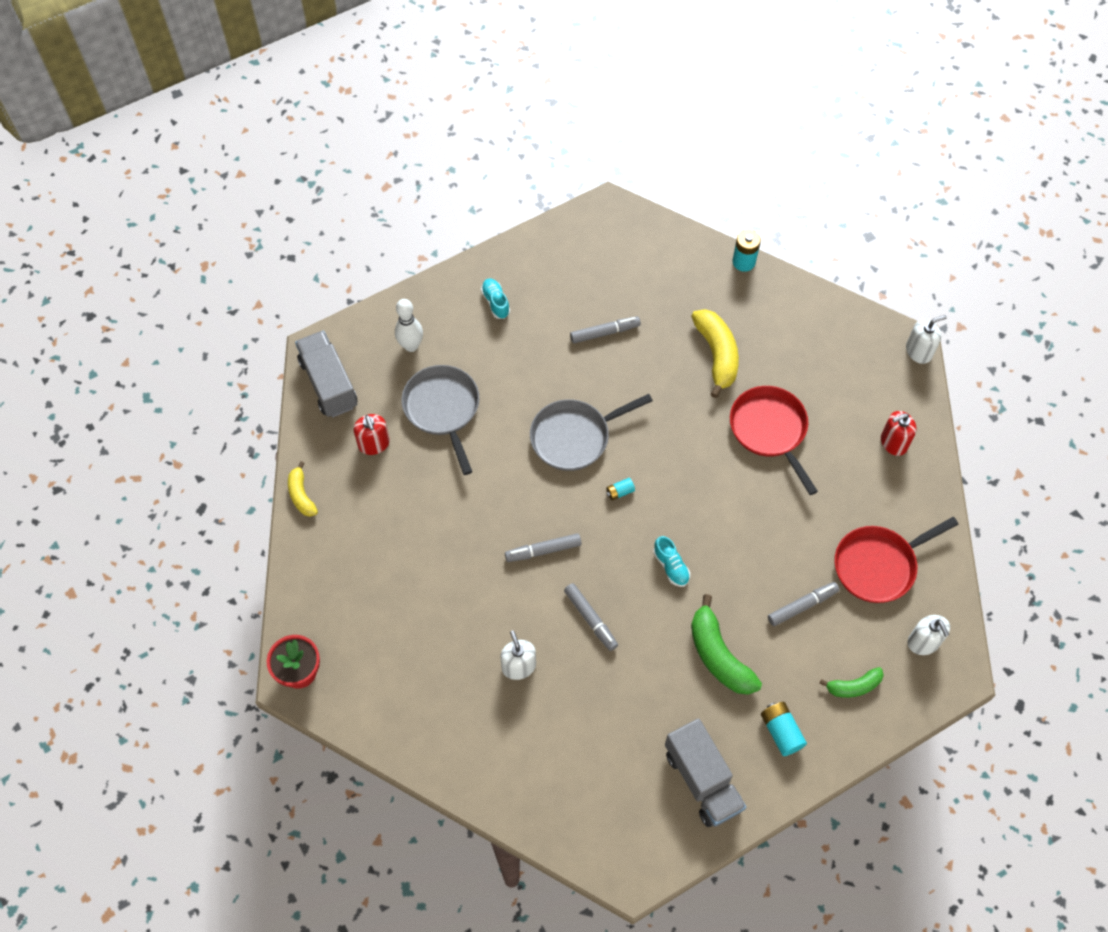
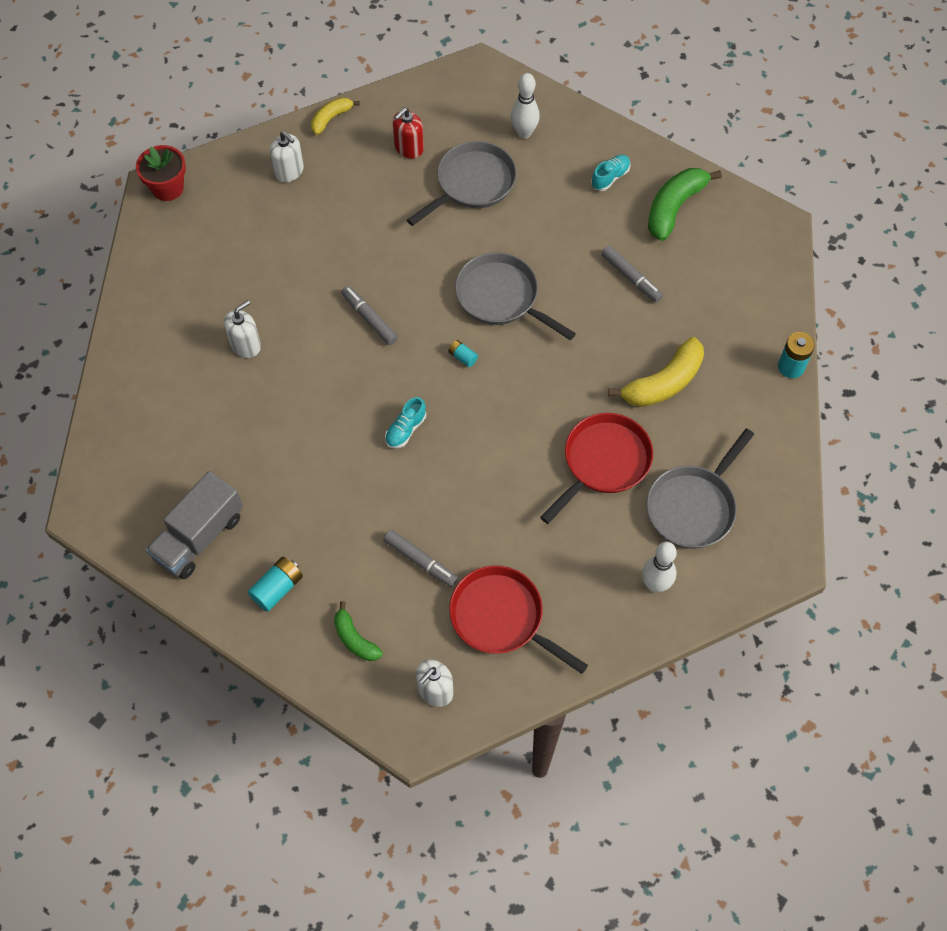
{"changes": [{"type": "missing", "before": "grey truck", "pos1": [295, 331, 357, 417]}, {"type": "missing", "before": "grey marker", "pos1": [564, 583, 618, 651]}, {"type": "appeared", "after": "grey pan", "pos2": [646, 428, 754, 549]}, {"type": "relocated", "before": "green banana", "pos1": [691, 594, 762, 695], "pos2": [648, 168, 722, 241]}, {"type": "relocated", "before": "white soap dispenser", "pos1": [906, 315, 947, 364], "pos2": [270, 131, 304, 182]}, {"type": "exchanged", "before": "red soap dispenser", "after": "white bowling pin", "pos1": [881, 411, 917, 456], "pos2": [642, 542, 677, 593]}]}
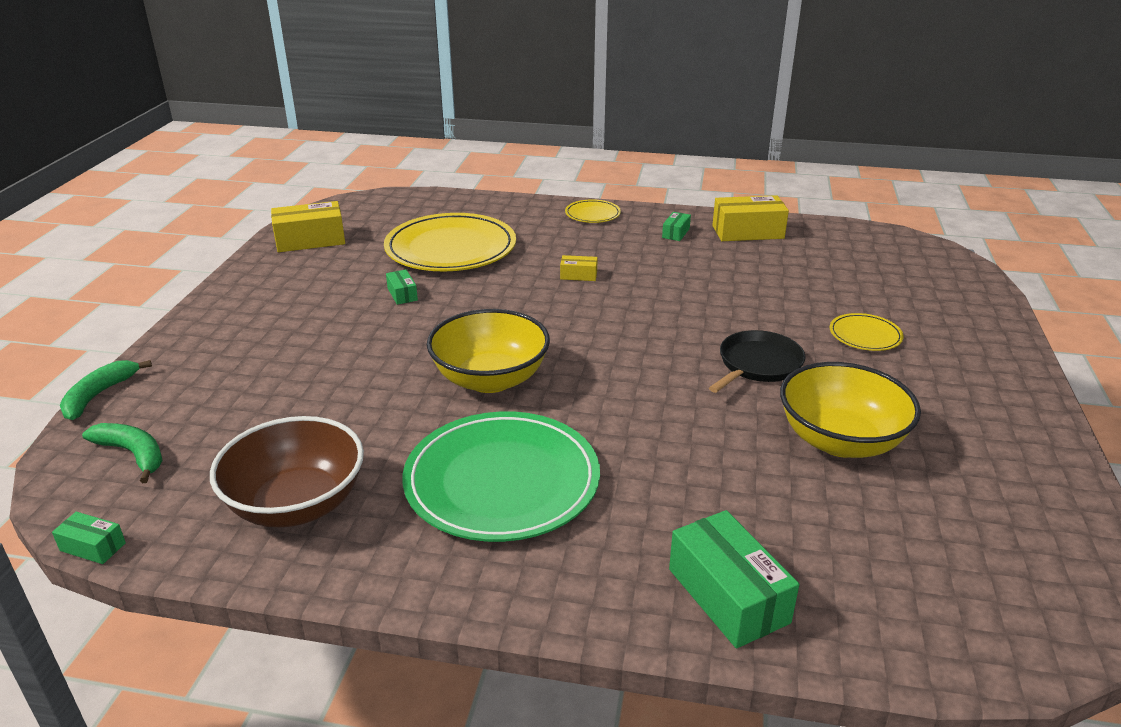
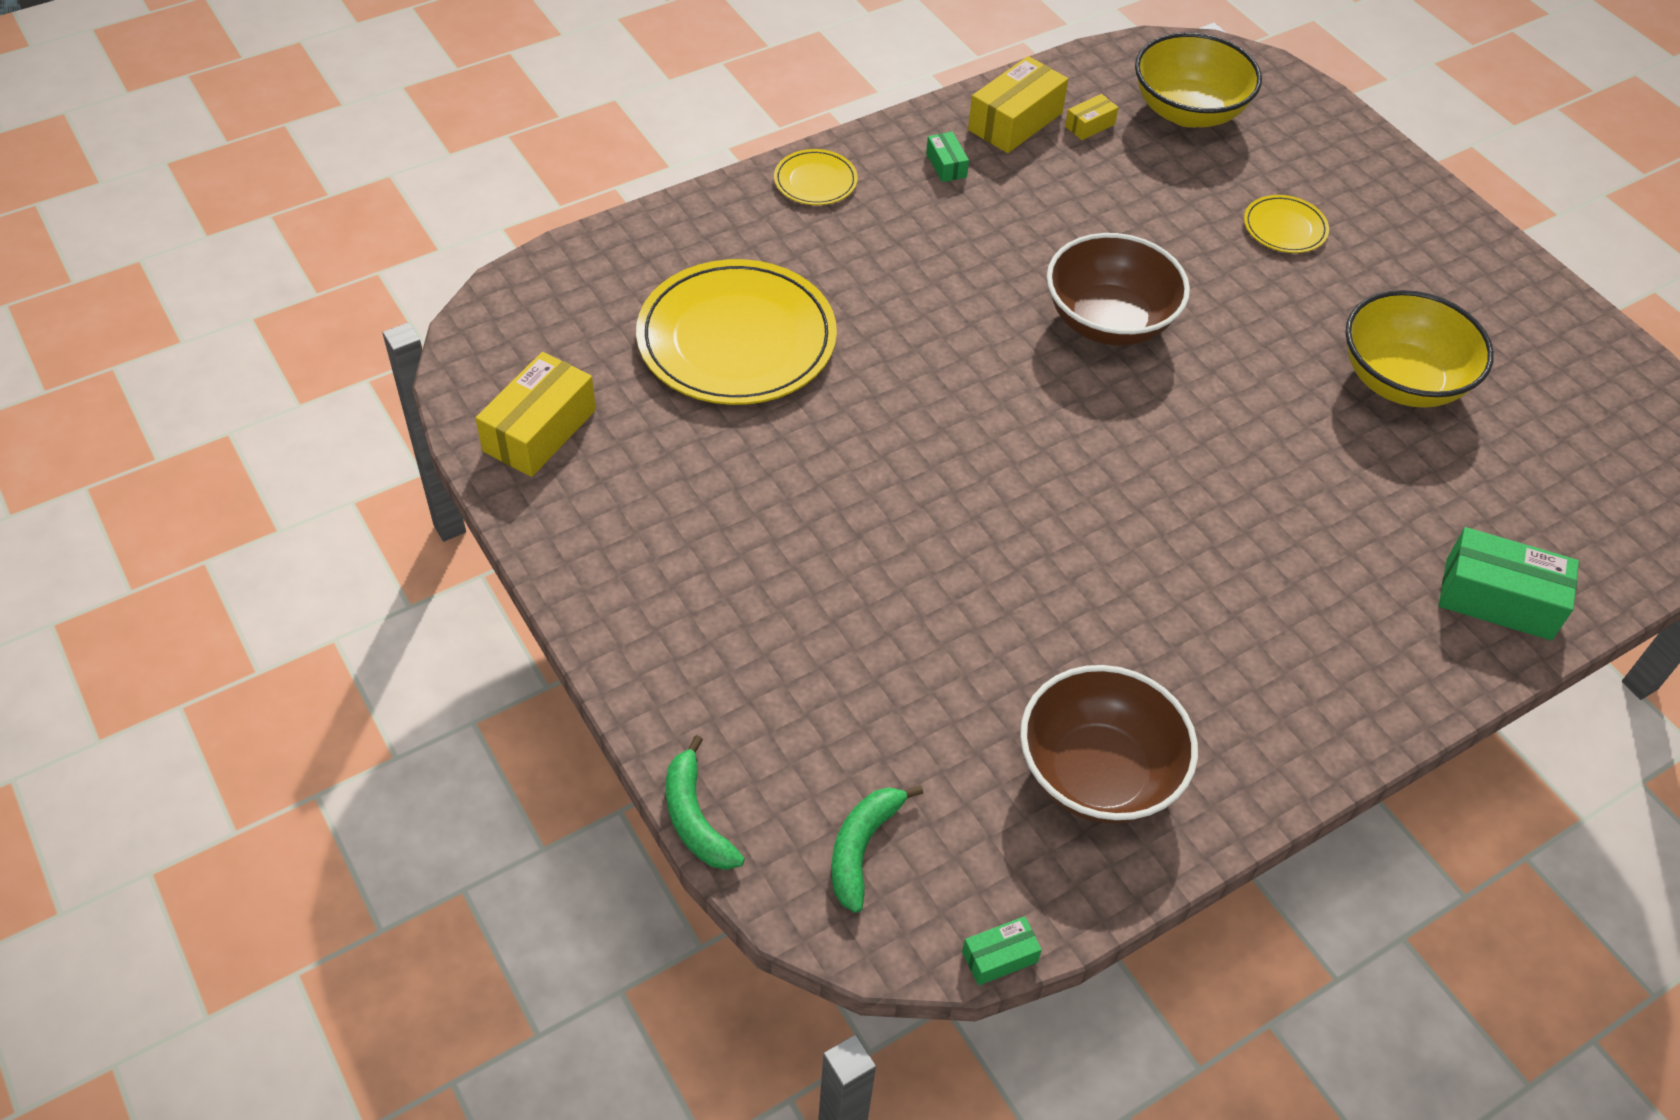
{"changes": [{"type": "missing", "before": "green box", "pos1": [386, 270, 418, 305]}, {"type": "missing", "before": "green plate", "pos1": [402, 411, 600, 542]}, {"type": "missing", "before": "black pan", "pos1": [709, 330, 805, 393]}, {"type": "appeared", "after": "brown bowl", "pos2": [1047, 233, 1190, 346]}, {"type": "relocated", "before": "yellow bowl", "pos1": [427, 309, 550, 393], "pos2": [1135, 32, 1262, 128]}, {"type": "relocated", "before": "yellow box", "pos1": [560, 255, 598, 281], "pos2": [1065, 94, 1119, 140]}, {"type": "spun", "before": "green banana", "pos1": [82, 423, 163, 483], "pos2": [832, 785, 923, 913], "turn": -60}]}
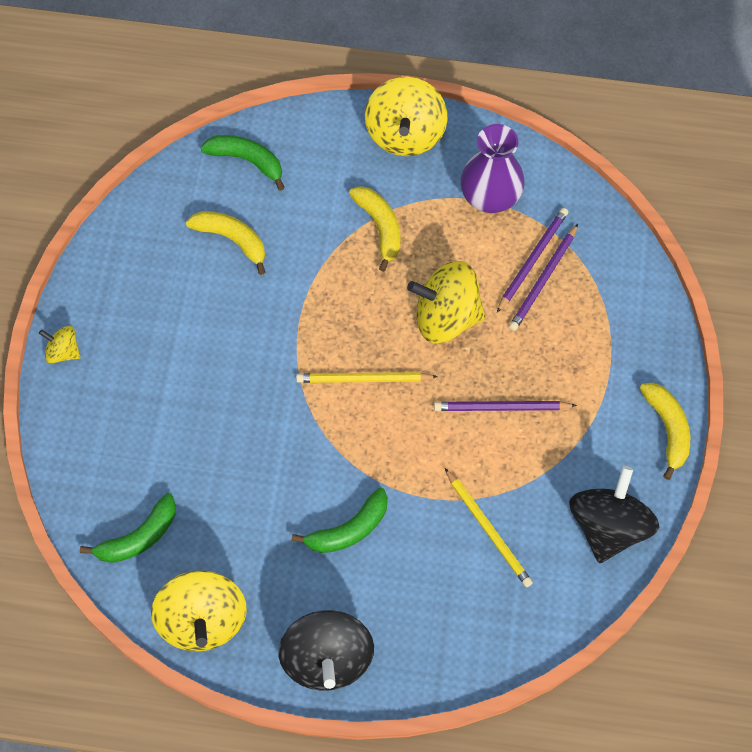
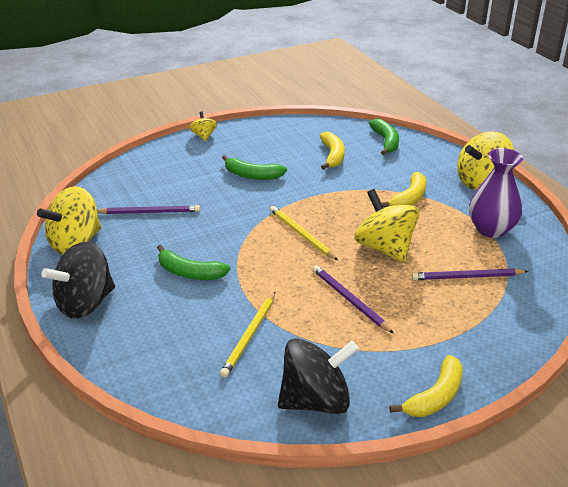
{"changes": [{"type": "relocated", "before": "green banana", "pos1": [80, 493, 176, 563], "pos2": [222, 155, 287, 180]}, {"type": "relocated", "before": "purple pencil", "pos1": [497, 208, 568, 313], "pos2": [97, 205, 200, 214]}]}
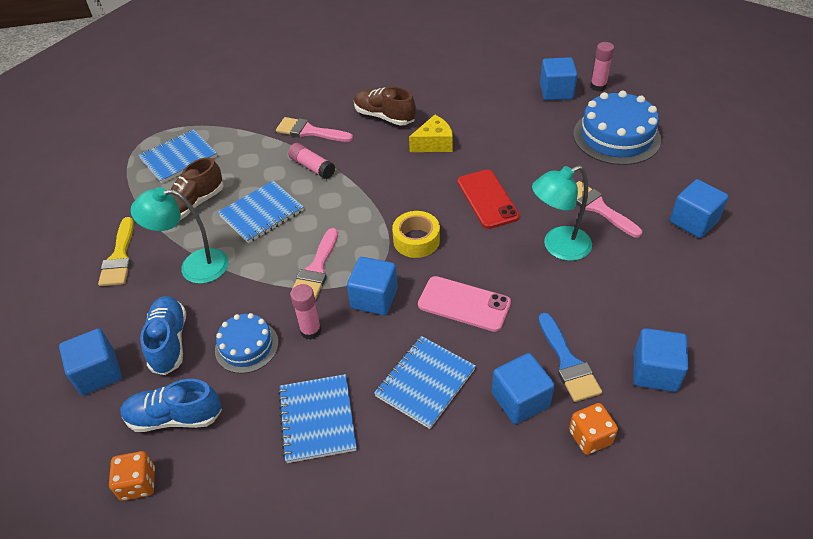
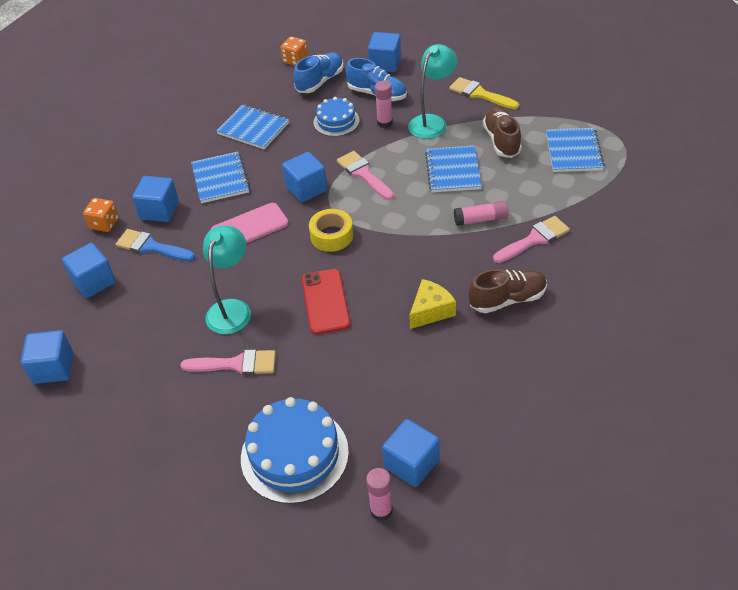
{"changes": [{"type": "relocated", "before": "pink glue stick", "pos1": [290, 284, 321, 340], "pos2": [375, 81, 393, 128]}, {"type": "relocated", "before": "blue cube", "pos1": [670, 179, 729, 238], "pos2": [21, 330, 73, 384]}, {"type": "spun", "before": "yellow cheese", "pos1": [409, 115, 453, 152], "pos2": [409, 279, 456, 329], "turn": -150}, {"type": "spun", "before": "red phone", "pos1": [457, 169, 520, 229], "pos2": [302, 269, 351, 334], "turn": 60}]}
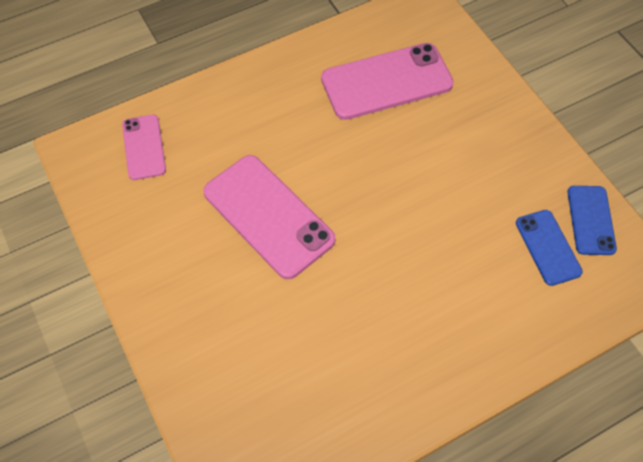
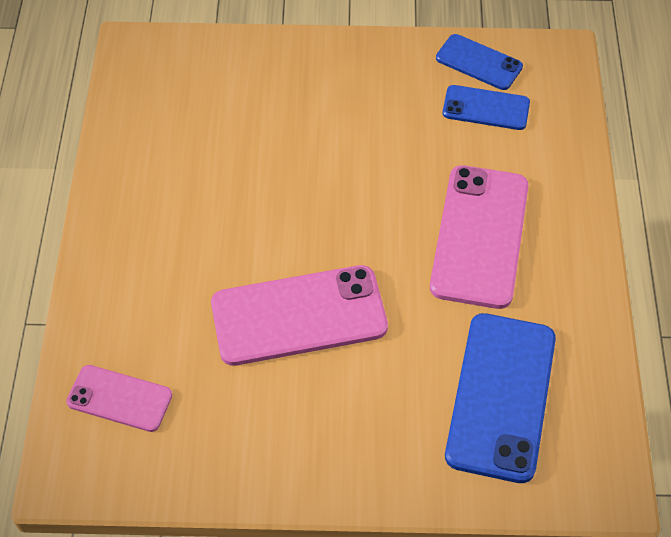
{"changes": [{"type": "appeared", "after": "blue phone", "pos2": [445, 313, 556, 483]}, {"type": "relocated", "before": "pink phone", "pos1": [321, 43, 454, 120], "pos2": [430, 165, 529, 309]}]}
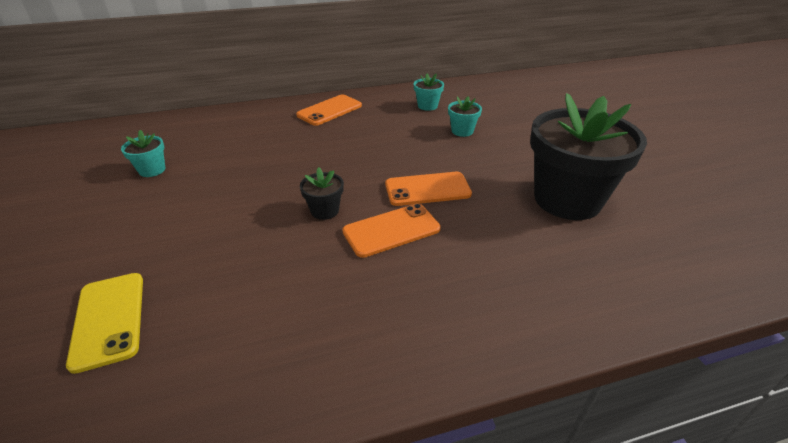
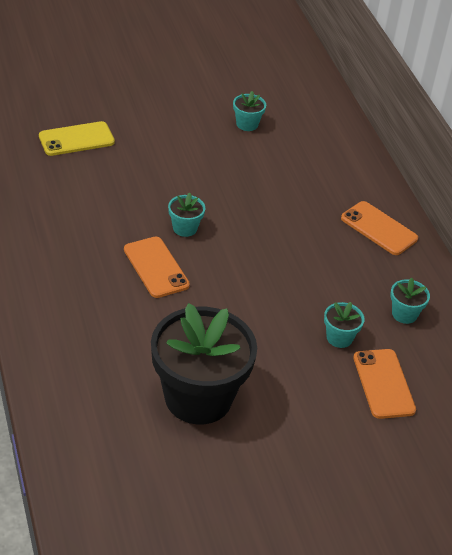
{"changes": [{"type": "relocated", "before": "orange phone", "pos1": [385, 172, 472, 206], "pos2": [353, 349, 416, 419]}, {"type": "colour", "before": "black flower pot", "after": "turquoise flower pot", "pos1": [300, 167, 344, 220], "pos2": [168, 192, 205, 237]}]}
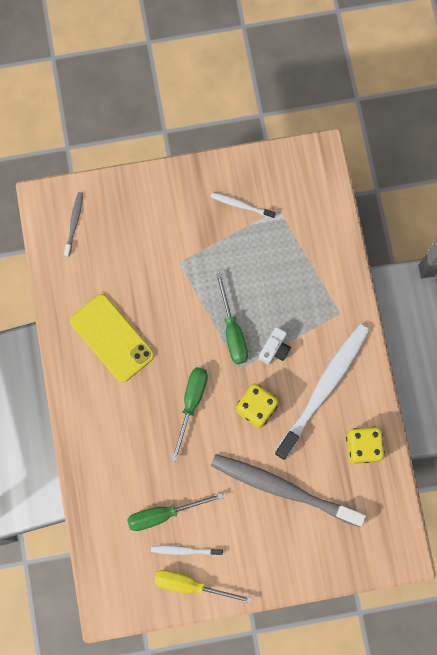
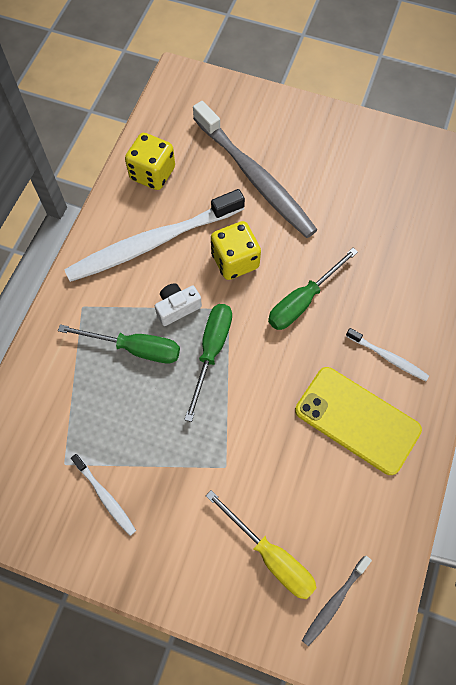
{"changes": [{"type": "relocated", "before": "green screwdriver", "pos1": [127, 493, 223, 531], "pos2": [58, 324, 180, 364]}, {"type": "relocated", "before": "white toothbrush", "pos1": [151, 545, 223, 556], "pos2": [346, 328, 429, 381]}, {"type": "relocated", "before": "yellow screwdriver", "pos1": [154, 570, 253, 604], "pos2": [206, 490, 317, 599]}, {"type": "spun", "before": "yellow phone", "pos1": [70, 294, 154, 382], "pos2": [295, 367, 422, 475], "turn": -45}]}
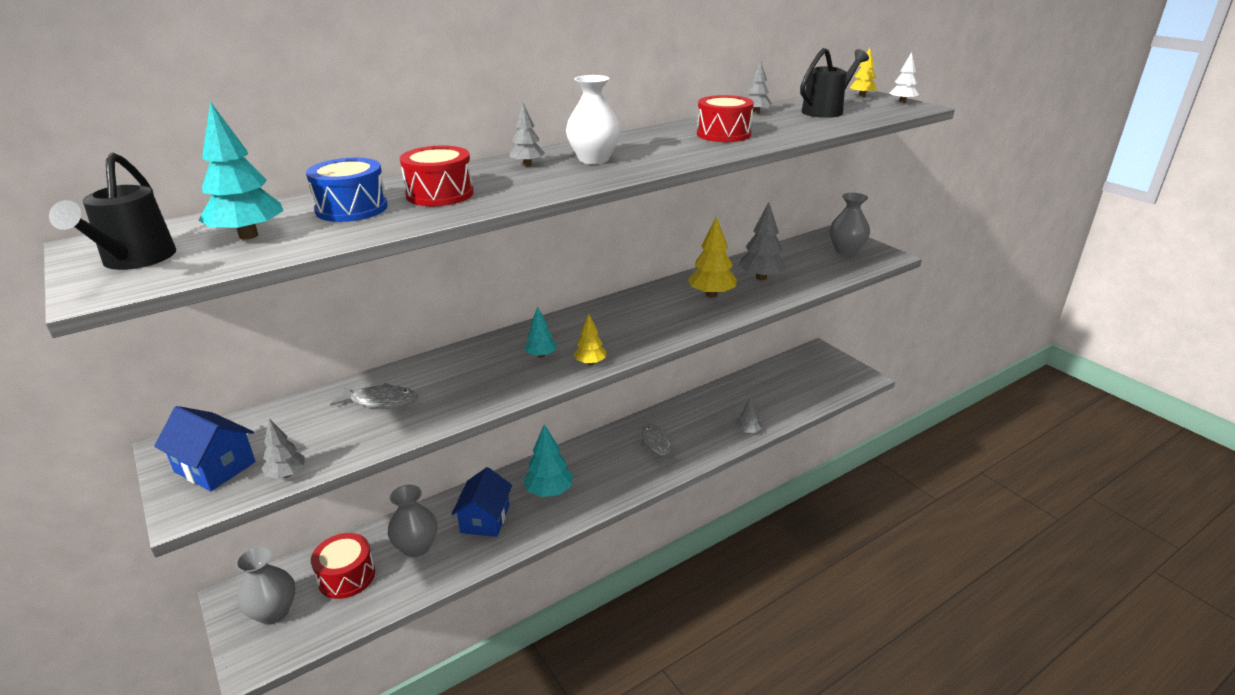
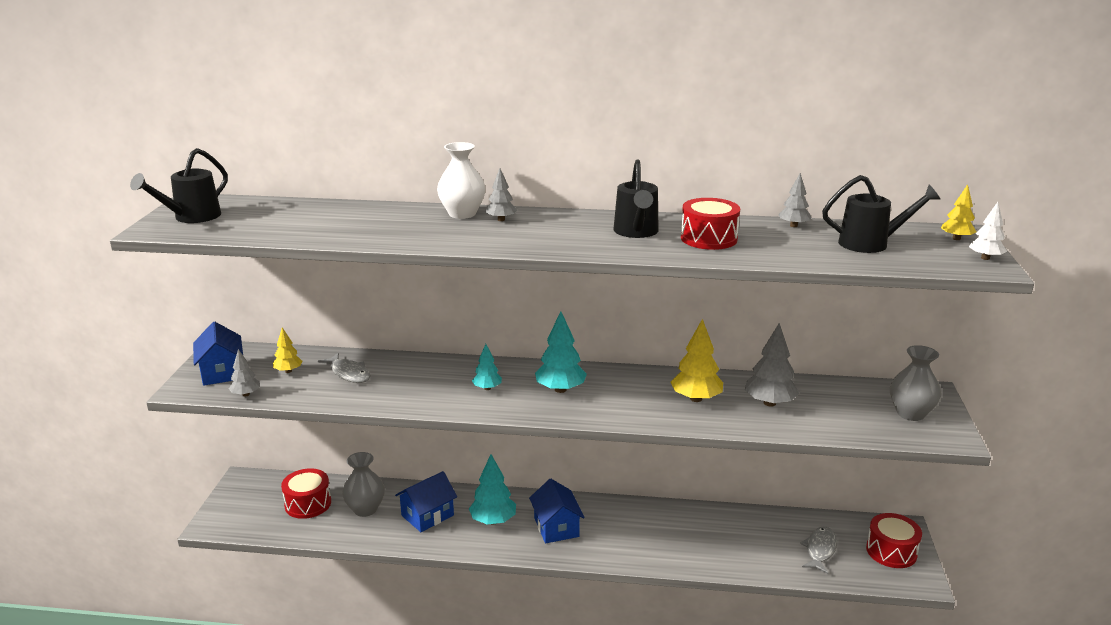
{"changes": [{"type": "missing", "before": "grey vase", "pos1": [235, 546, 295, 625]}, {"type": "missing", "before": "blue drum", "pos1": [306, 158, 388, 222]}, {"type": "missing", "before": "grey tree", "pos1": [735, 395, 762, 433]}, {"type": "appeared", "after": "blue house", "pos2": [529, 479, 585, 543]}, {"type": "appeared", "after": "black watering can", "pos2": [613, 159, 659, 238]}, {"type": "relocated", "before": "turquoise tree", "pos1": [198, 102, 283, 240], "pos2": [535, 311, 587, 393]}, {"type": "relocated", "before": "red drum", "pos1": [400, 146, 474, 206], "pos2": [866, 513, 922, 568]}, {"type": "relocated", "before": "white vase", "pos1": [566, 75, 621, 164], "pos2": [437, 142, 486, 219]}, {"type": "relocated", "before": "yellow tree", "pos1": [573, 314, 606, 365], "pos2": [273, 327, 303, 373]}, {"type": "relocated", "before": "grey fish", "pos1": [640, 424, 680, 466], "pos2": [800, 527, 837, 574]}]}
